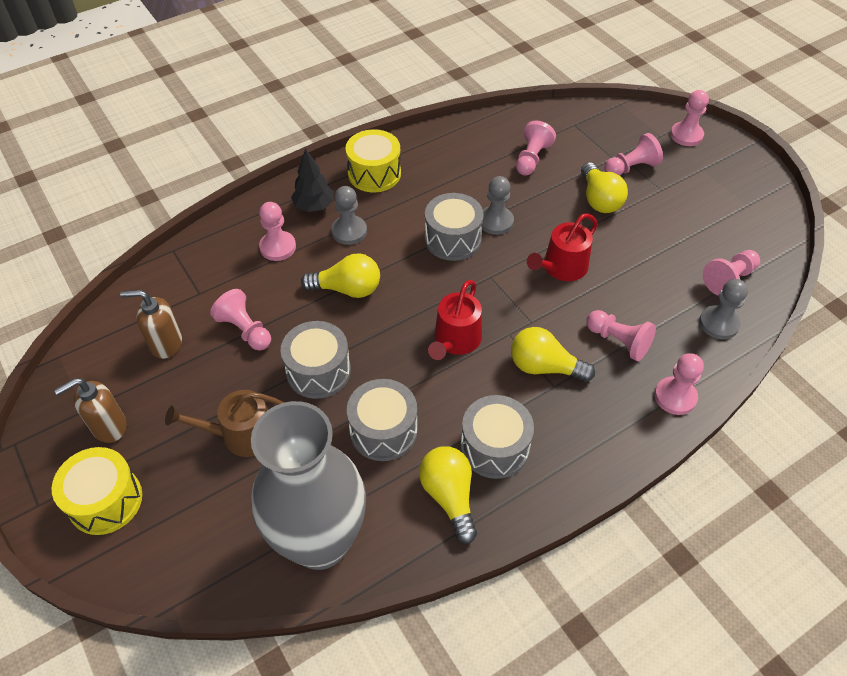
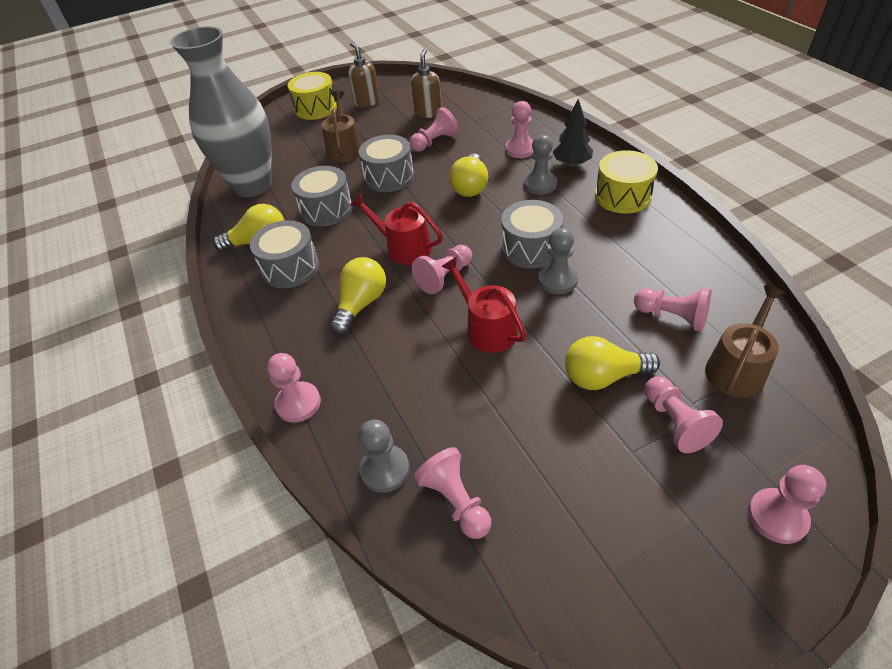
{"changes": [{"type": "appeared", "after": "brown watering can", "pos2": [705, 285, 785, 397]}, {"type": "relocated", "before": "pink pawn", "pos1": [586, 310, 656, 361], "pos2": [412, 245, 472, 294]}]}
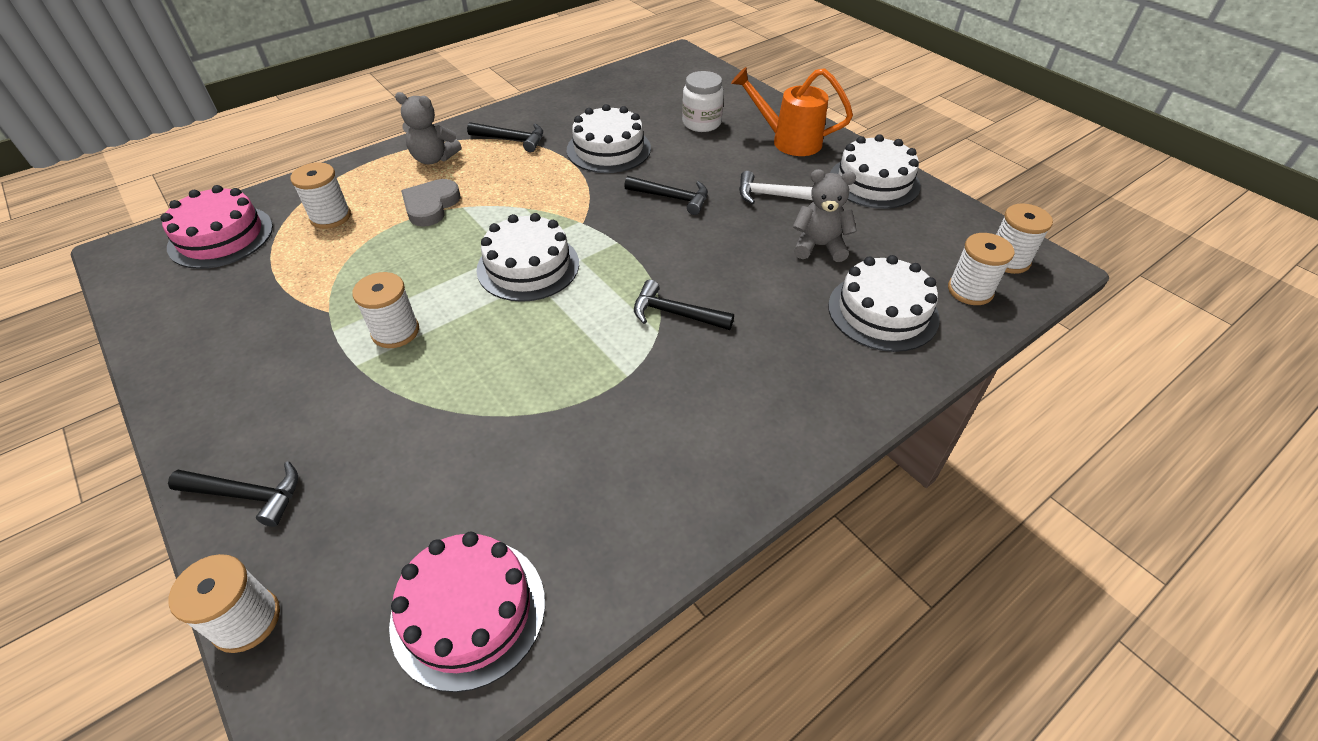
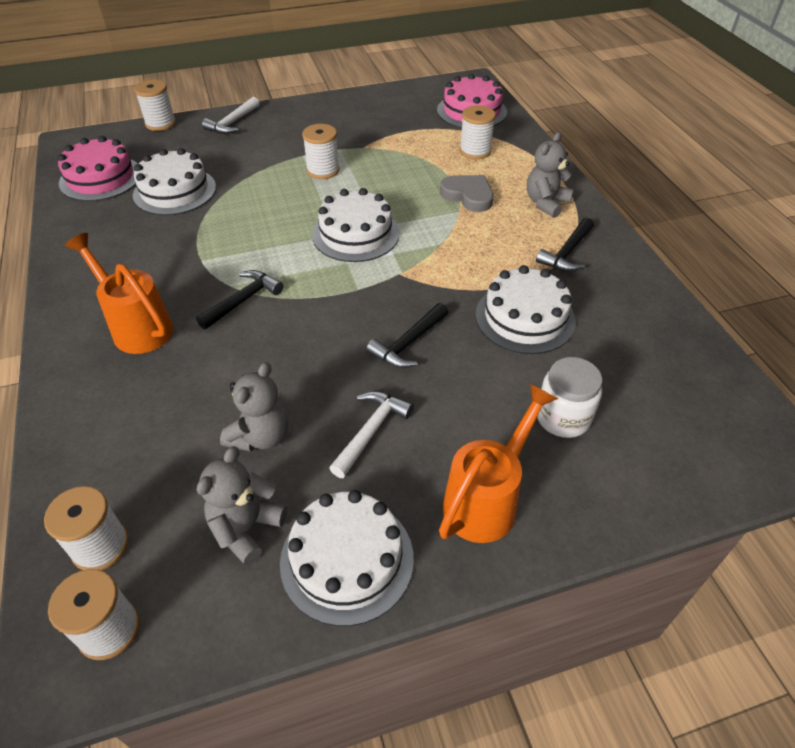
{"changes": [{"type": "appeared", "after": "orange watering can", "pos2": [65, 233, 174, 354]}, {"type": "appeared", "after": "grey teddy bear", "pos2": [197, 446, 287, 565]}, {"type": "relocated", "before": "white cake", "pos1": [828, 255, 940, 352], "pos2": [133, 148, 216, 215]}, {"type": "colour", "before": "black hammer", "after": "white hammer", "pos1": [168, 461, 298, 527], "pos2": [202, 97, 259, 134]}]}
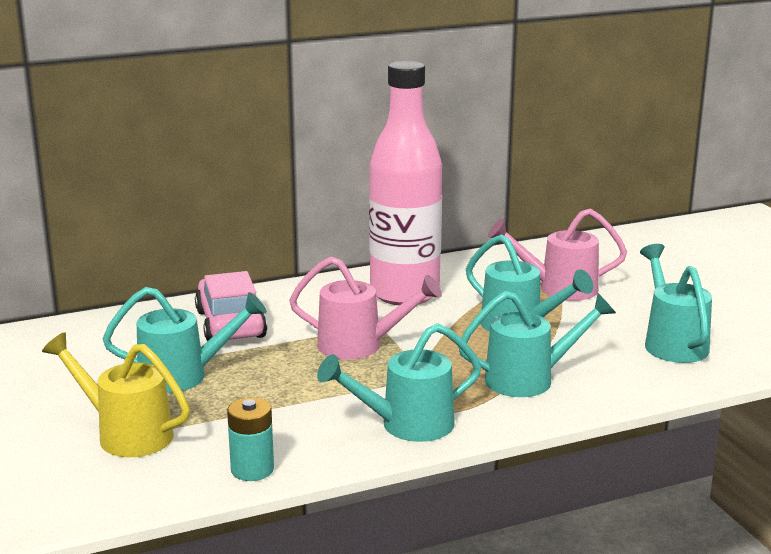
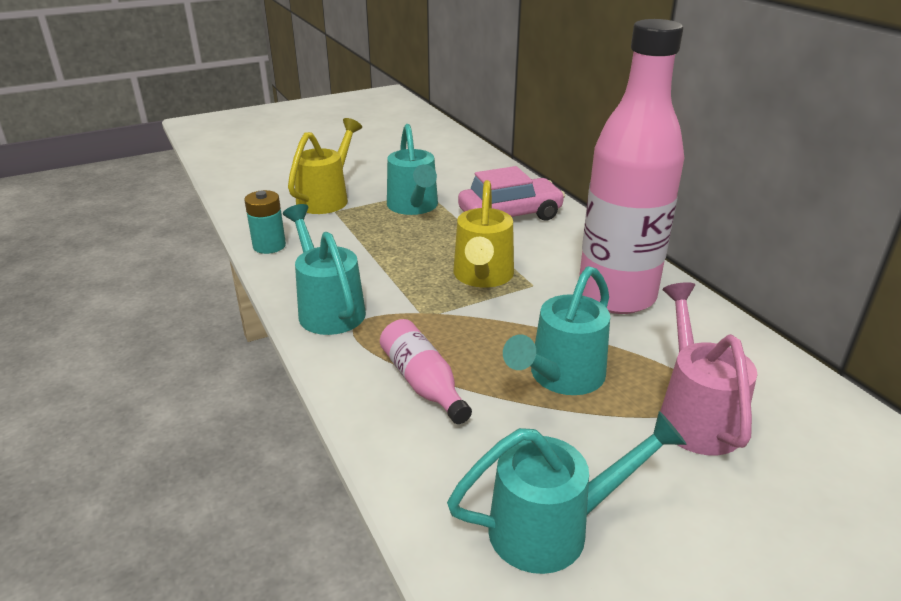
{"changes": [{"type": "exchanged", "before": "turquoise watering can", "after": "pink bottle", "pos1": [458, 291, 616, 397], "pos2": [380, 319, 472, 424]}, {"type": "colour", "before": "pink watering can", "after": "yellow watering can", "pos1": [289, 256, 442, 360], "pos2": [454, 180, 514, 287]}]}
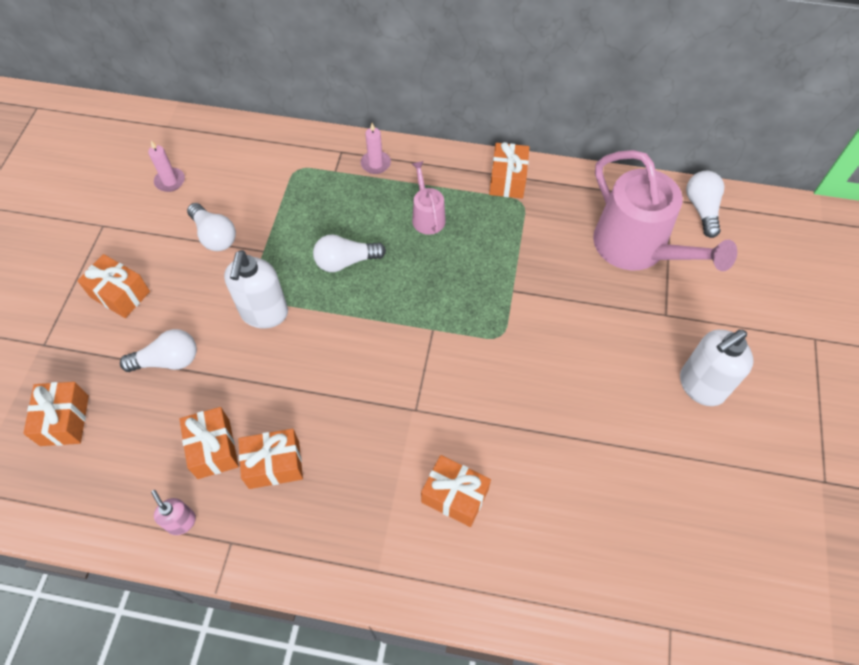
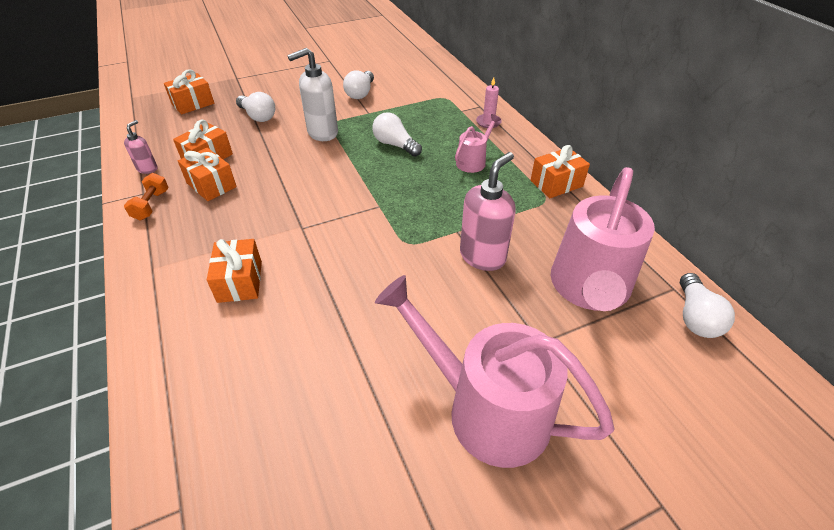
{"changes": [{"type": "missing", "before": "orange gift", "pos1": [77, 254, 150, 318]}, {"type": "missing", "before": "pink candle", "pos1": [148, 141, 185, 192]}, {"type": "appeared", "after": "orange dumbbell", "pos2": [124, 173, 169, 221]}, {"type": "appeared", "after": "pink soap dispenser", "pos2": [460, 152, 516, 271]}, {"type": "exchanged", "before": "white soap dispenser", "after": "pink watering can", "pos1": [680, 330, 754, 406], "pos2": [375, 275, 615, 468]}, {"type": "spun", "before": "white light bulb", "pos1": [686, 171, 724, 238], "pos2": [680, 273, 735, 338], "turn": 135}]}
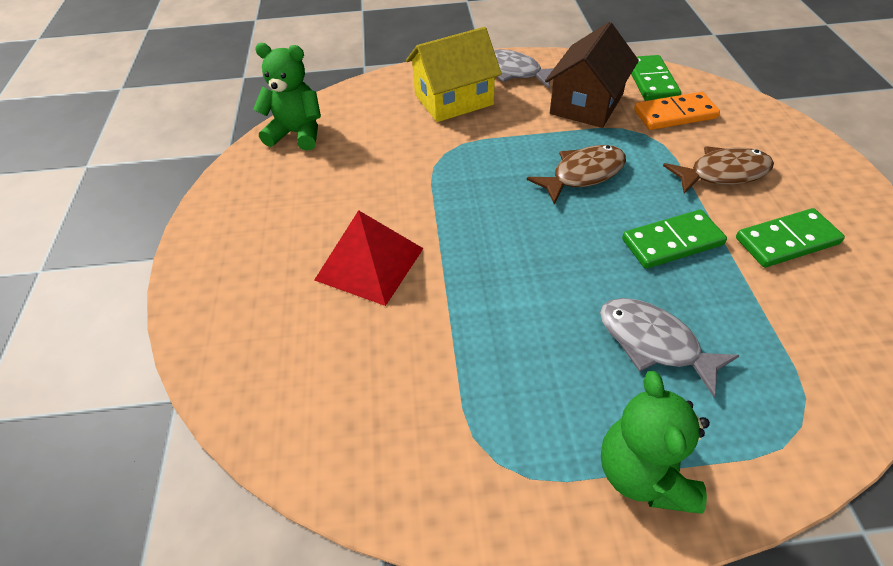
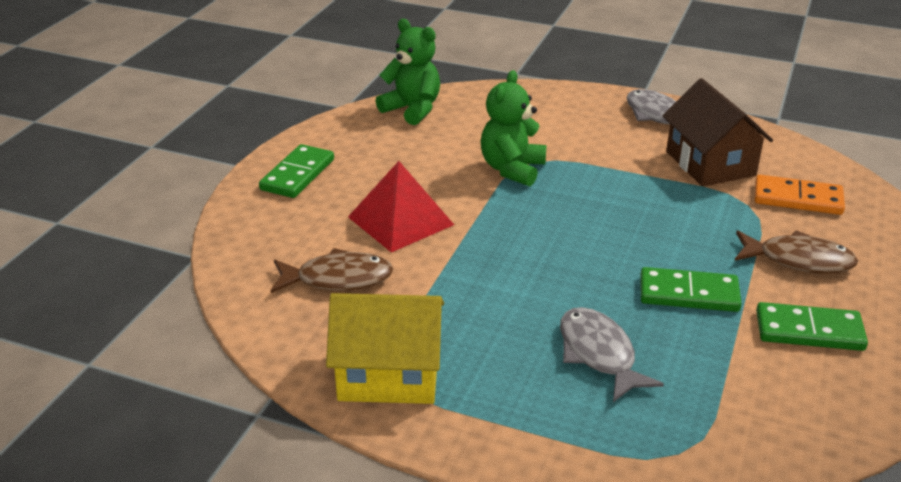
{"changes": [{"type": "relocated", "before": "yellow house", "pos1": [406, 27, 502, 122], "pos2": [326, 293, 444, 404]}, {"type": "relocated", "before": "brown fish", "pos1": [527, 145, 626, 205], "pos2": [270, 248, 393, 293]}, {"type": "relocated", "before": "green teddy bear", "pos1": [601, 371, 710, 514], "pos2": [481, 70, 546, 186]}, {"type": "relocated", "before": "green domino", "pos1": [631, 55, 681, 101], "pos2": [259, 144, 334, 198]}, {"type": "spun", "before": "brown house", "pos1": [545, 22, 639, 128], "pos2": [662, 78, 773, 187], "turn": -75}]}
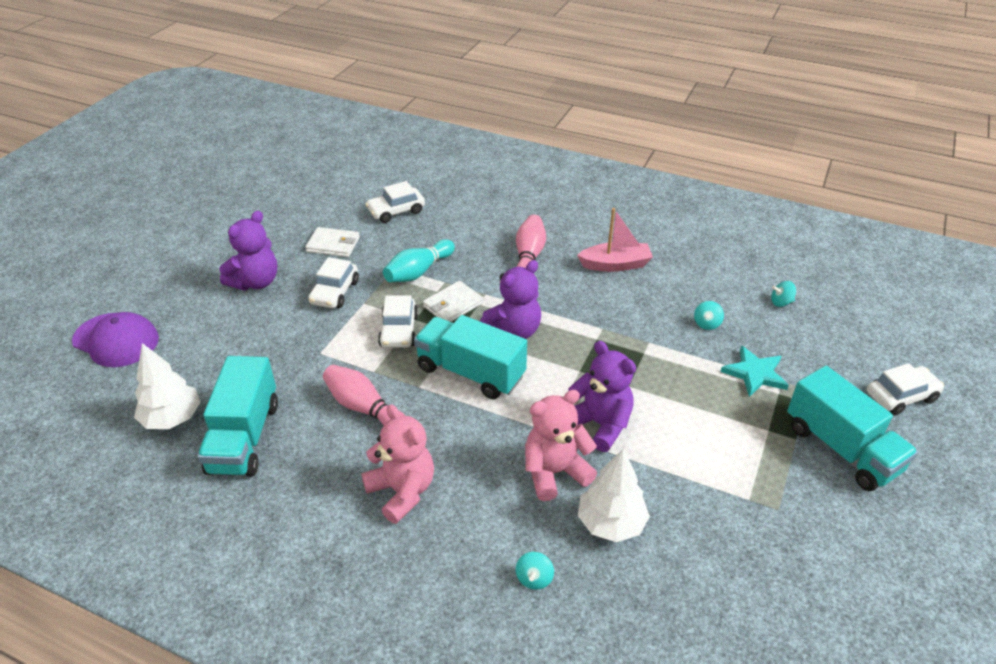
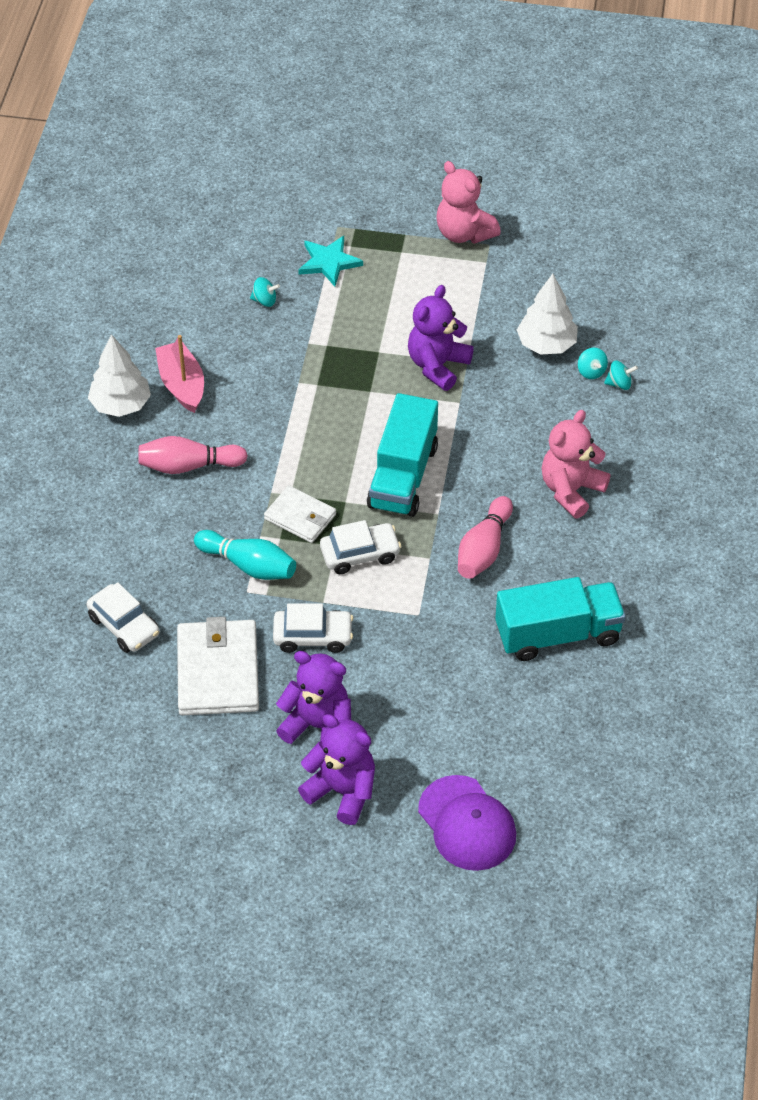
{"changes": [{"type": "missing", "before": "turquoise truck", "pos1": [787, 366, 918, 491]}, {"type": "missing", "before": "white car", "pos1": [867, 363, 944, 415]}, {"type": "relocated", "before": "white tree", "pos1": [134, 343, 201, 429], "pos2": [88, 334, 151, 417]}, {"type": "relocated", "before": "purple teddy bear", "pos1": [480, 260, 541, 339], "pos2": [298, 714, 375, 825]}, {"type": "relocated", "before": "pink teddy bear", "pos1": [525, 390, 597, 501], "pos2": [436, 161, 501, 244]}, {"type": "relocated", "before": "turquoise spinning top", "pos1": [771, 281, 796, 307], "pos2": [578, 348, 608, 379]}, {"type": "spun", "before": "purple cap", "pos1": [72, 312, 159, 367], "pos2": [418, 775, 516, 871], "turn": 135}, {"type": "size", "before": "white wallet", "pos1": [305, 227, 360, 257], "pos2": [177, 617, 259, 715], "scale": 1.67}]}
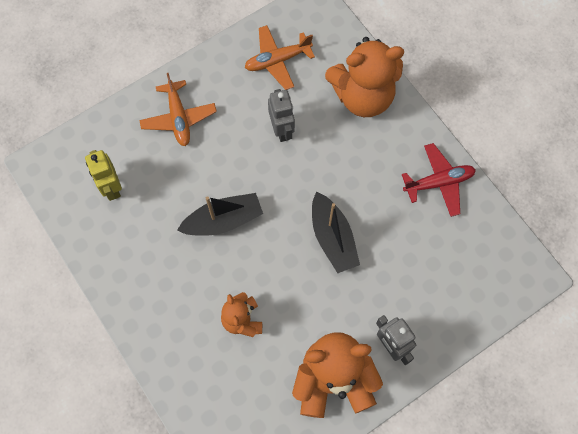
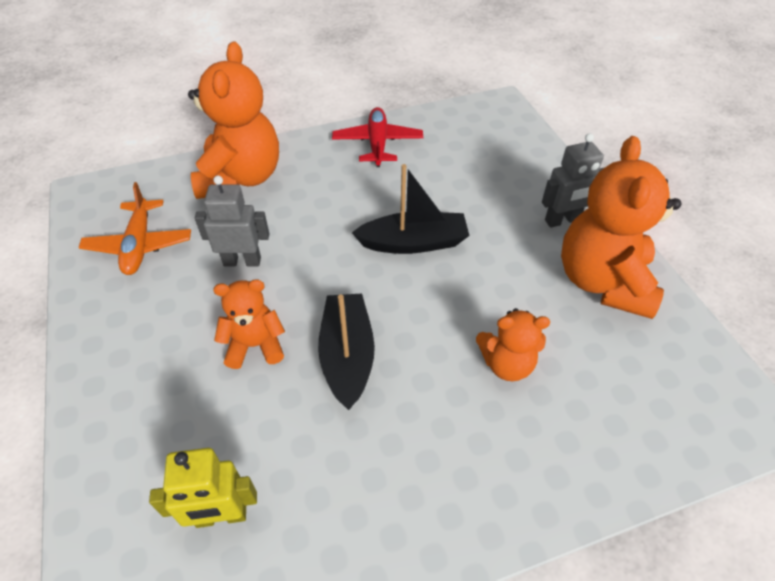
{"changes": [{"type": "missing", "before": "orange plane", "pos1": [139, 73, 217, 146]}, {"type": "appeared", "after": "orange teddy bear", "pos2": [213, 279, 285, 369]}]}
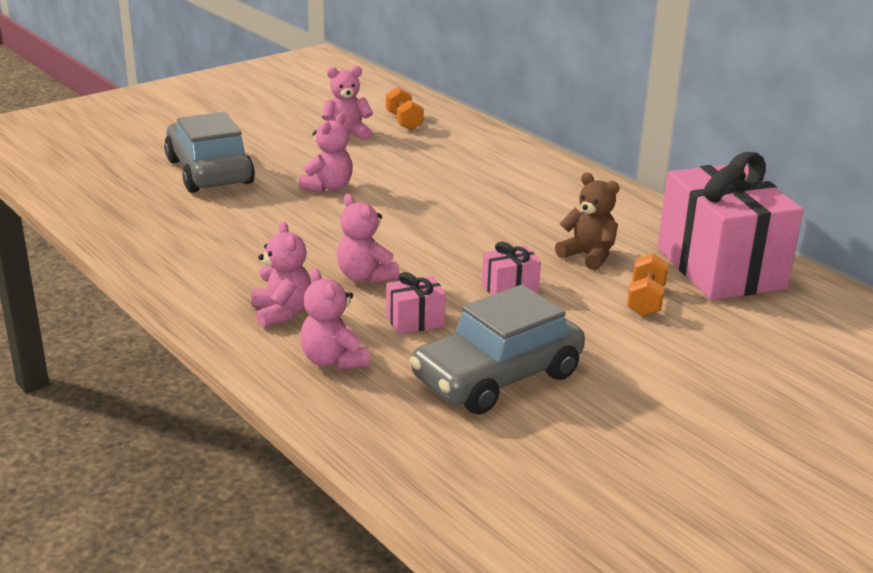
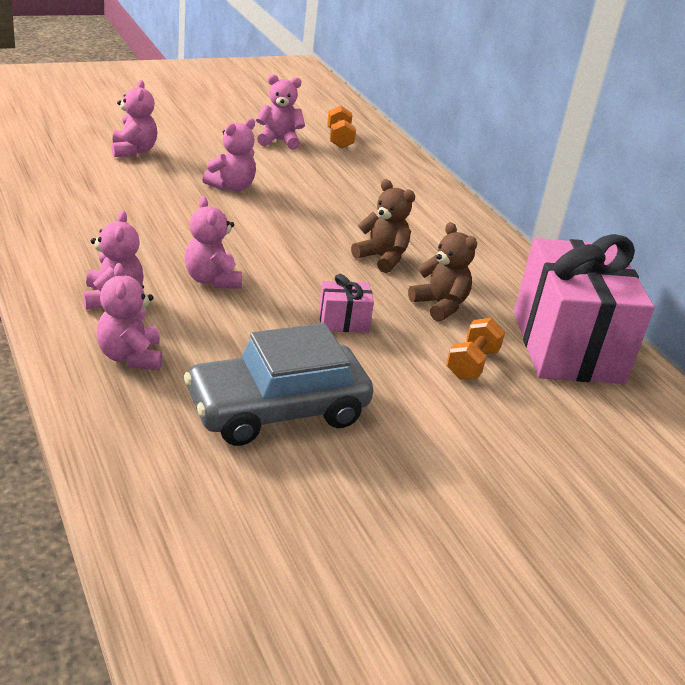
{"changes": [{"type": "missing", "before": "pink gift", "pos1": [386, 272, 446, 335]}, {"type": "appeared", "after": "brown teddy bear", "pos2": [351, 179, 415, 273]}, {"type": "exchanged", "before": "grey car", "after": "pink teddy bear", "pos1": [164, 112, 255, 193], "pos2": [112, 80, 157, 157]}]}
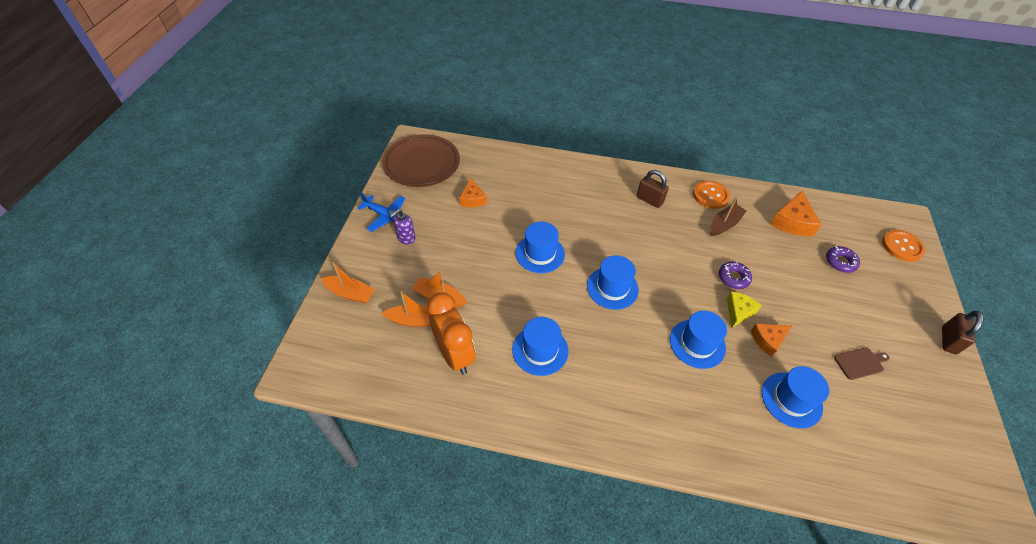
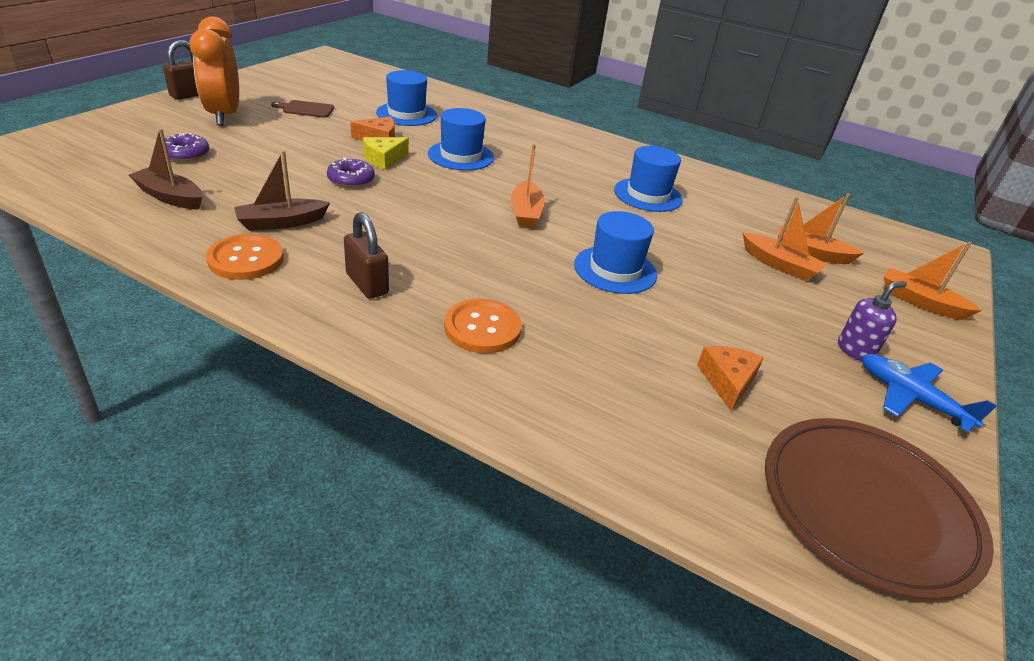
{"changes": [{"type": "relocated", "before": "orange clock", "pos1": [427, 292, 476, 374], "pos2": [189, 16, 239, 126]}, {"type": "relocated", "before": "orange button", "pos1": [882, 230, 925, 262], "pos2": [444, 298, 522, 354]}, {"type": "exchanged", "before": "blue hat", "after": "orange boat", "pos1": [587, 255, 639, 310], "pos2": [511, 144, 544, 228]}, {"type": "exchanged", "before": "orange cheese", "after": "brown boat", "pos1": [770, 191, 822, 237], "pos2": [129, 129, 203, 210]}]}
